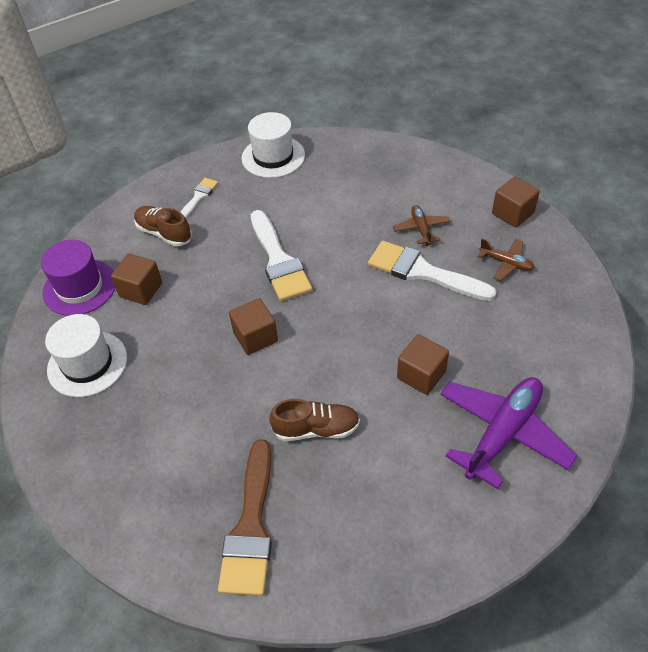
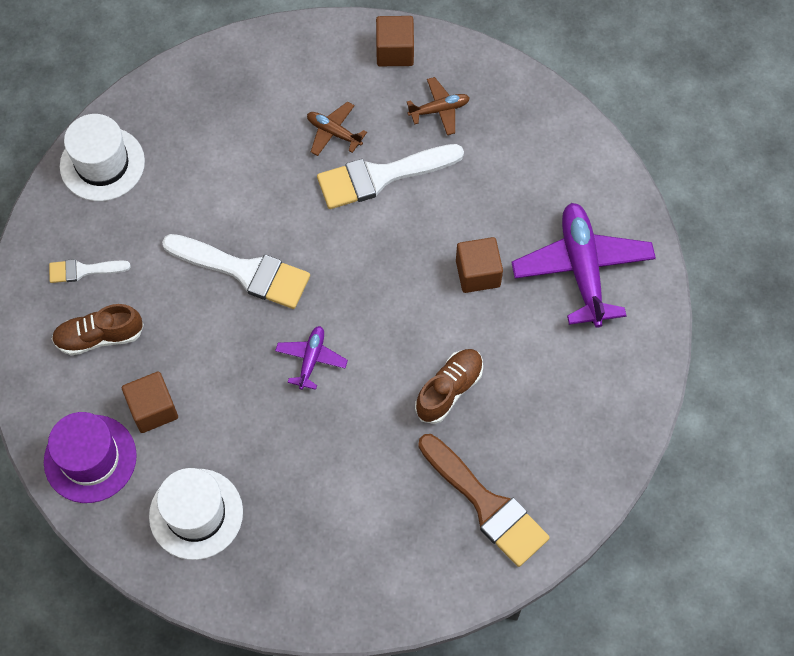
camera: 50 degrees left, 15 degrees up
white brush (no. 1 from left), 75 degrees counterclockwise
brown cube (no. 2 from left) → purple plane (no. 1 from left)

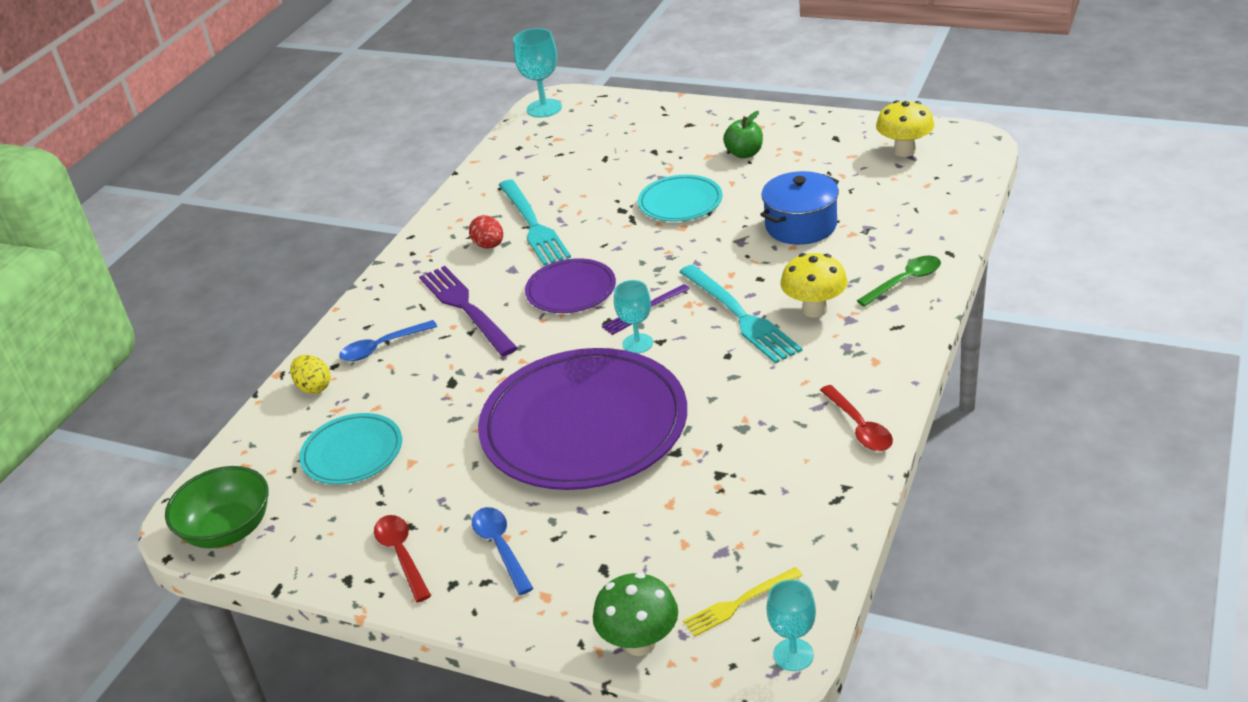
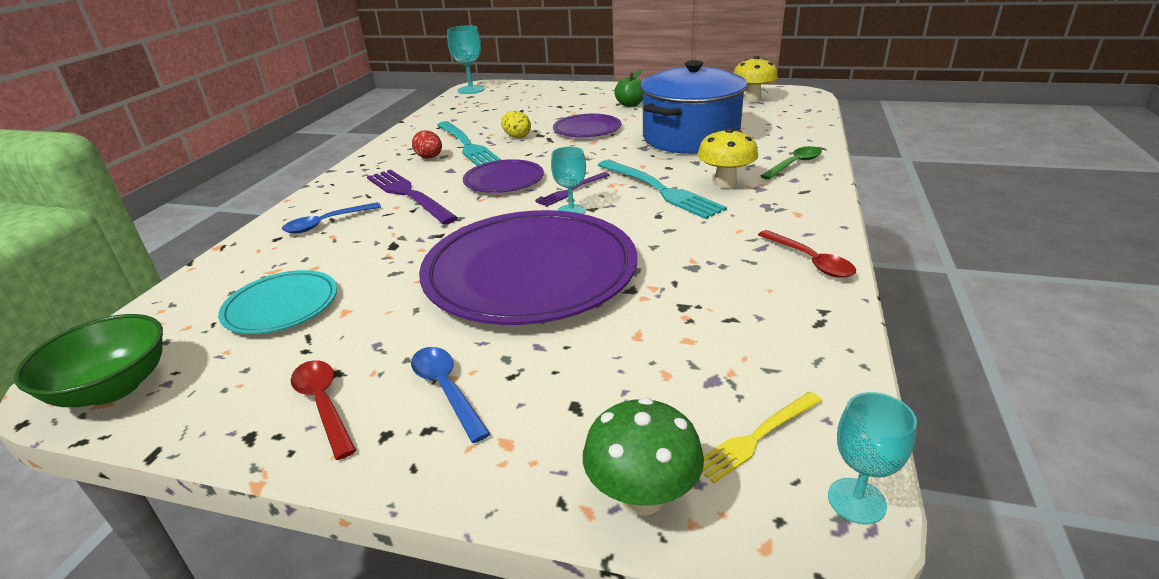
camera: 10 degrees left, 5 degrees down
yellow egg, shifted
turquoise plate (no. 2 from left) → purple plate (no. 3 from left)
blue pot, x1.63

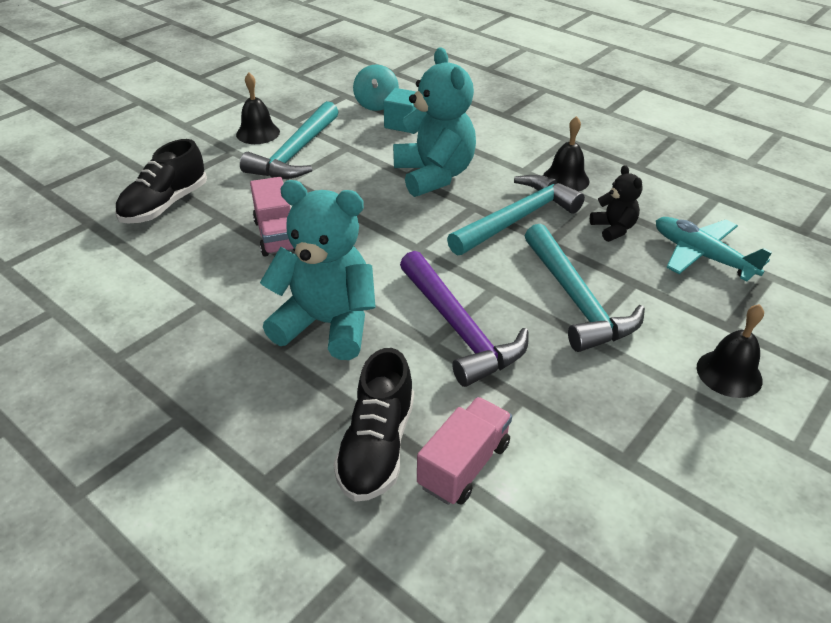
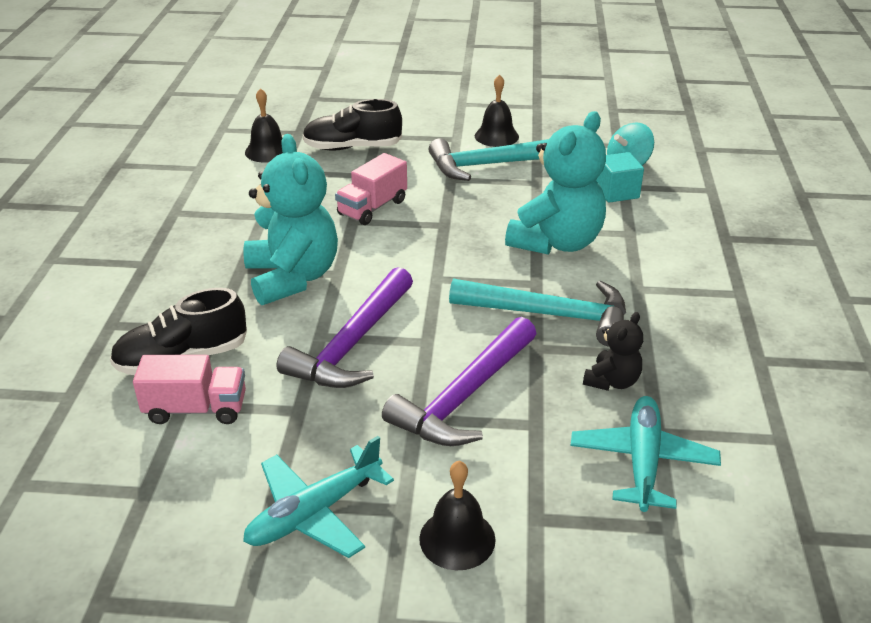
camera: 55 degrees right, 5 degrees down
turquoise hammer (no. 3 from left) → purple hammer (no. 2 from left)
black bell (no. 2 from left in the first image) → black bell (no. 1 from left), shifted
- → turquoise plane (no. 1 from left)

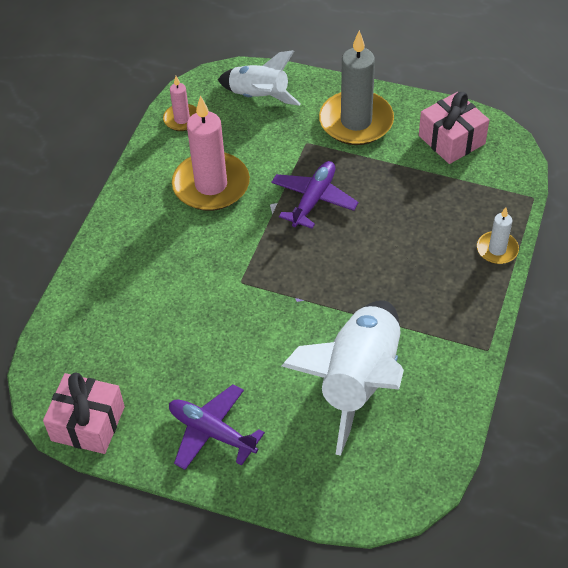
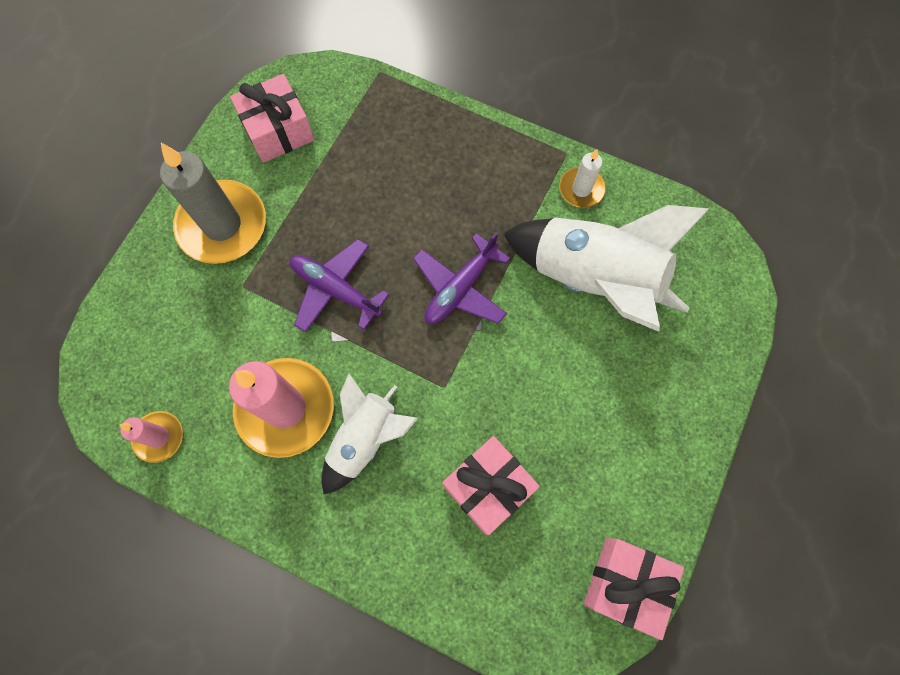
camera: 85 degrees left, 20 degrees up
purple plane (no. 1 from left in the first image) → purple plane (no. 2 from left), shifted
white rocket (no. 1 from left), shifted
white candle, shifted
- → pink gift (no. 2 from left)

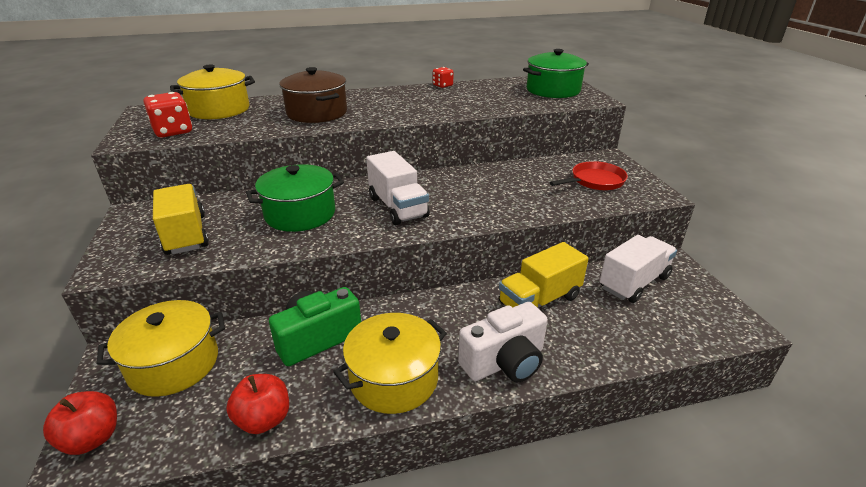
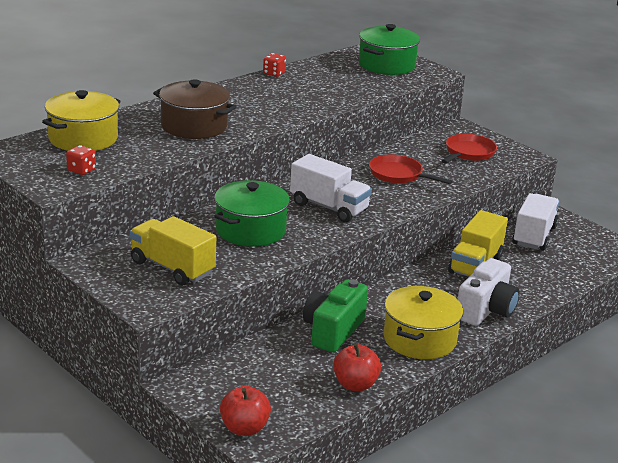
camera: 30 degrees left, 5 degrees down
yellow pot (no. 1 from left) → -
red dice (no. 1 from left), x0.59
- → red pan (no. 1 from left)

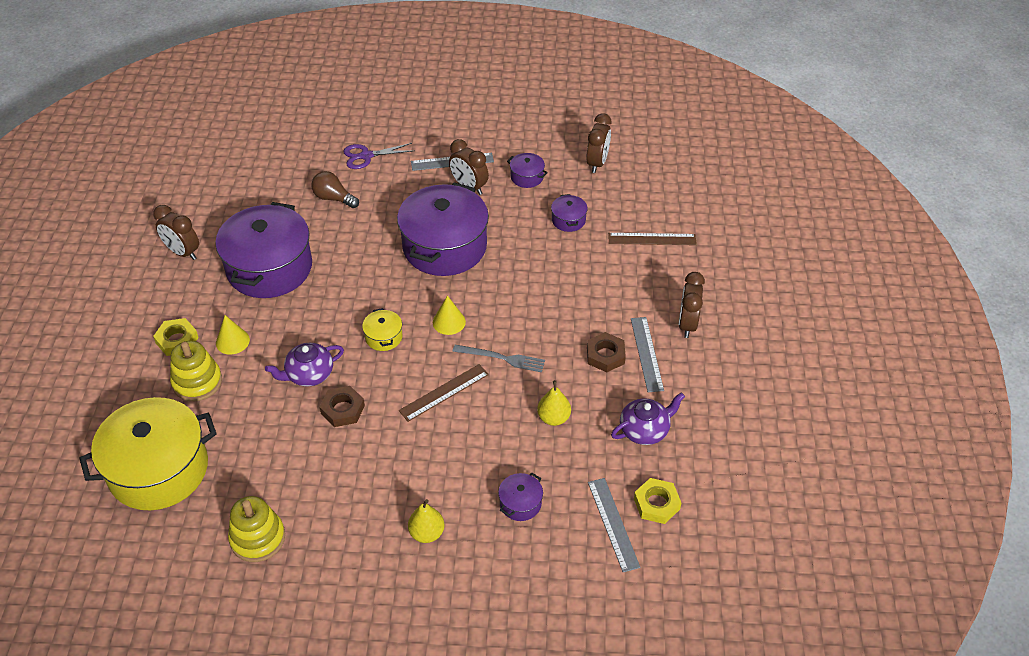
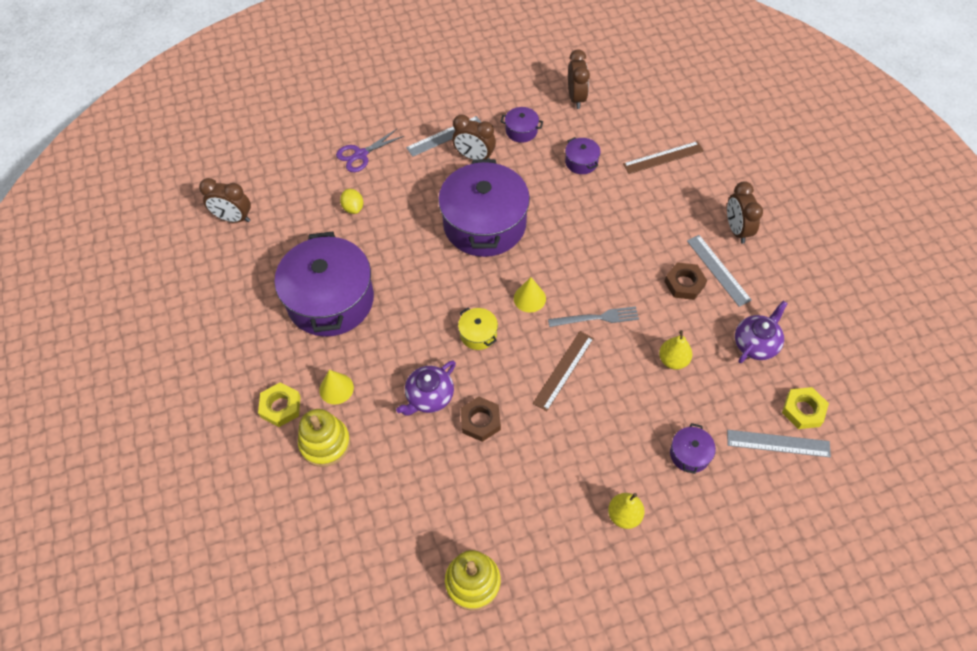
camera: 20 degrees left, 10 degrees up
yellow pot (no. 1 from left) → -
brown clock (no. 1 from left), shifted
brown light bulb → yellow lemon
grey ruler (no. 2 from left in the first image) → grey ruler (no. 3 from left), 45 degrees counterclockwise

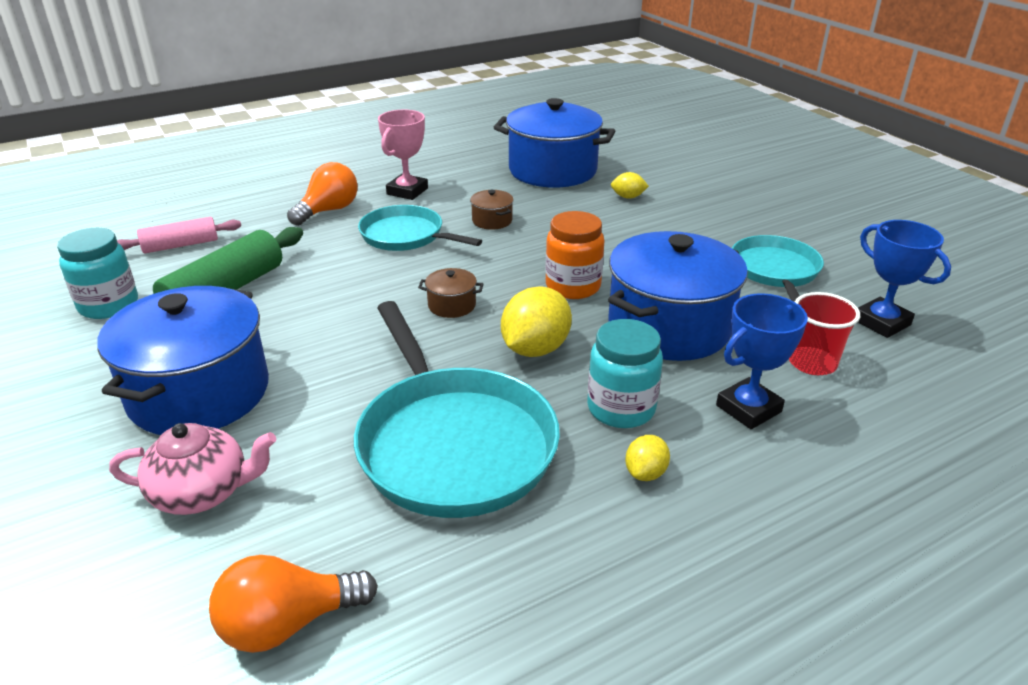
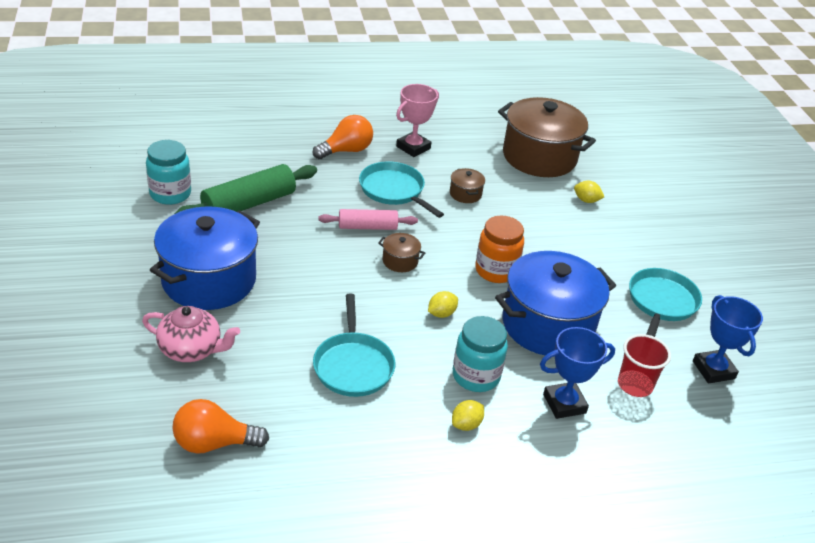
camera: 15 degrees right, 5 degrees up
pink rolling pin, shifted
turquoise pan (no. 2 from left in the first image) → turquoise pan (no. 1 from left), x0.61
blue pot (no. 2 from left) → brown pot (no. 3 from left)
yellow lemon (no. 1 from left), x0.53

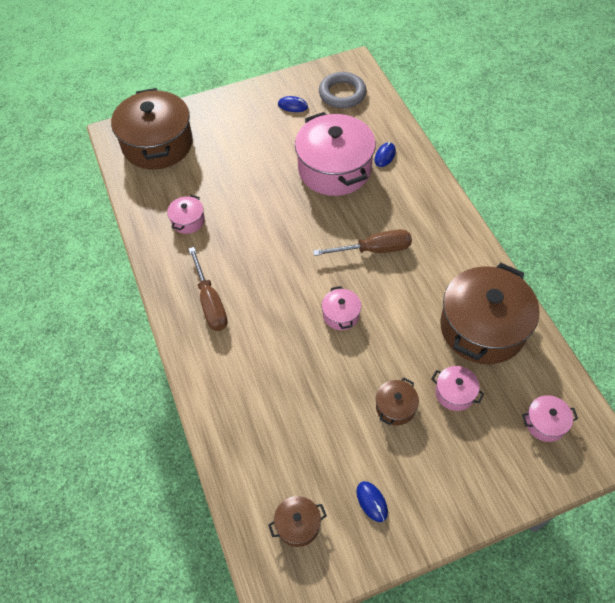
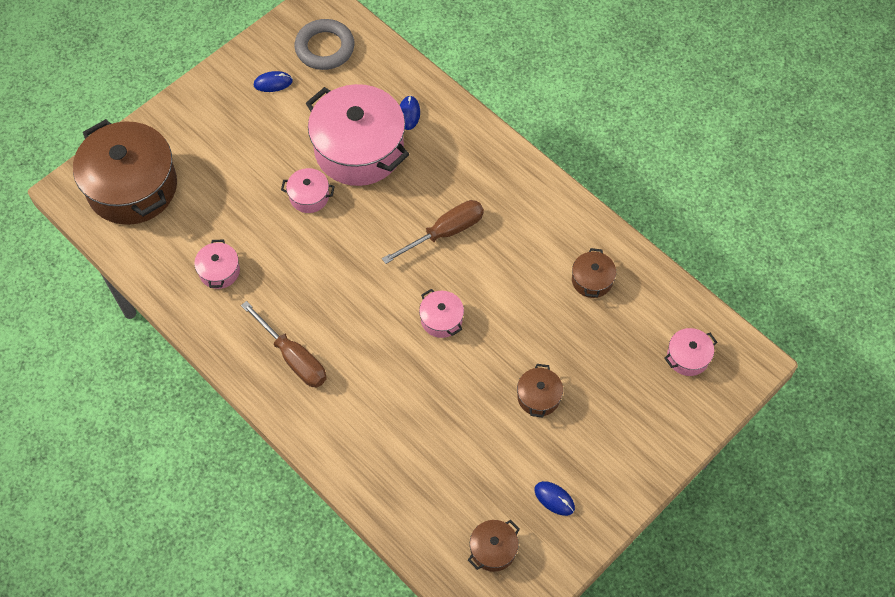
camera: 25 degrees left, 5 degrees up
pink pot (no. 4 from left in the first image) → pink pot (no. 2 from left), shifted
brown pot (no. 4 from left), x0.44

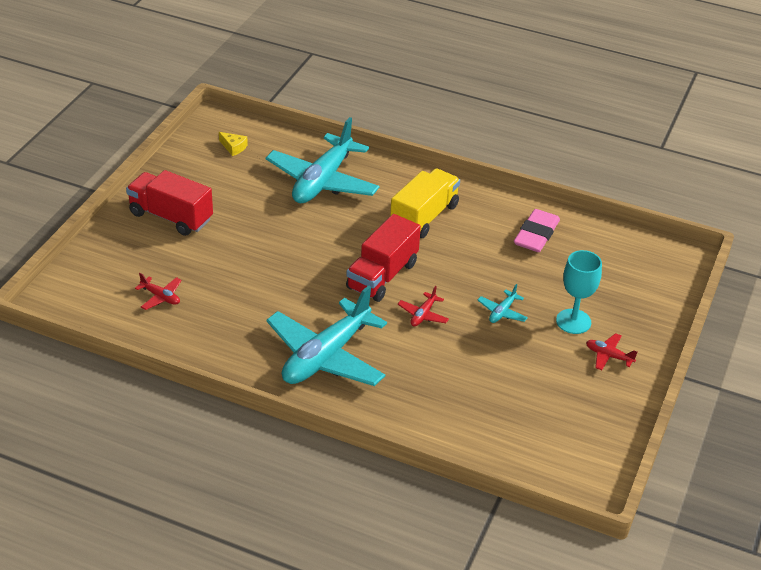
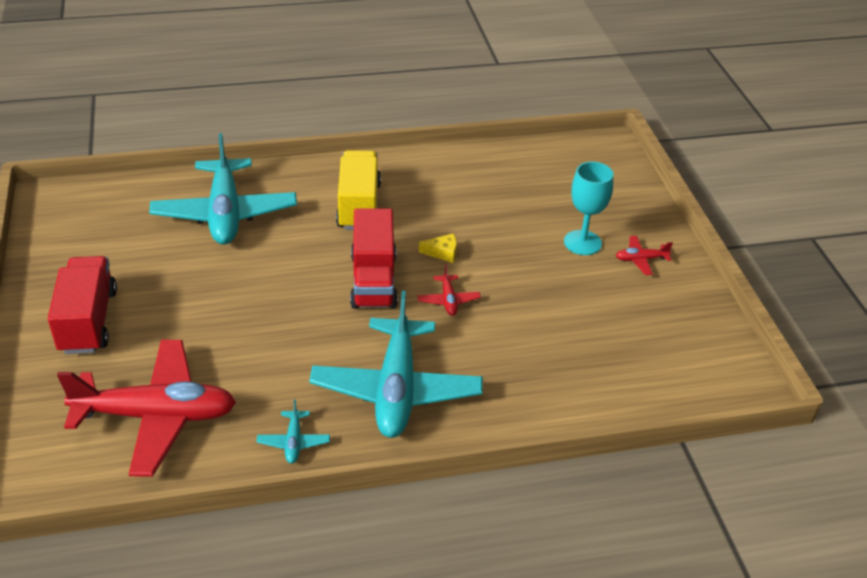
camera: 35 degrees left, 0 degrees up
red truck (no. 1 from left), 90 degrees clockwise
red plane (no. 1 from left), x2.48
yellow cheese, shifted
turquoise plane (no. 3 from left in the first image) → turquoise plane (no. 2 from left), shifted
pink eraser → -

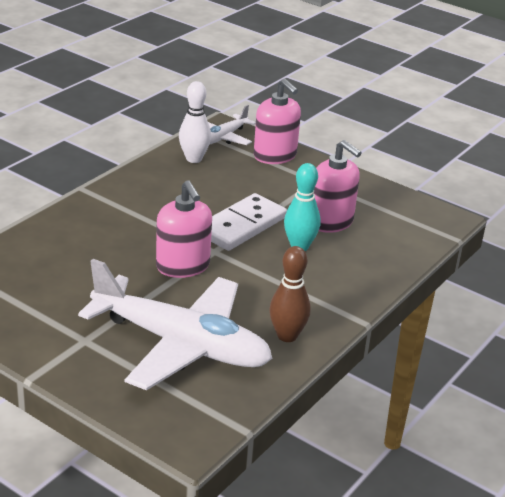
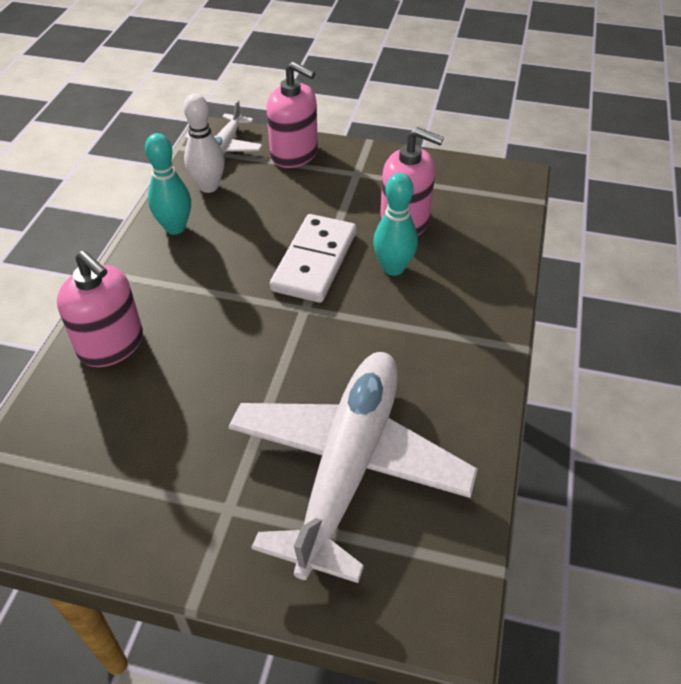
camera: 20 degrees left, 15 degrees up
white plane (no. 1 from left in the first image) → white plane (no. 2 from left), 75 degrees counterclockwise
pink soap dispenser (no. 1 from left), shifted
brown bowling pin → -
- → turquoise bowling pin (no. 1 from left)

